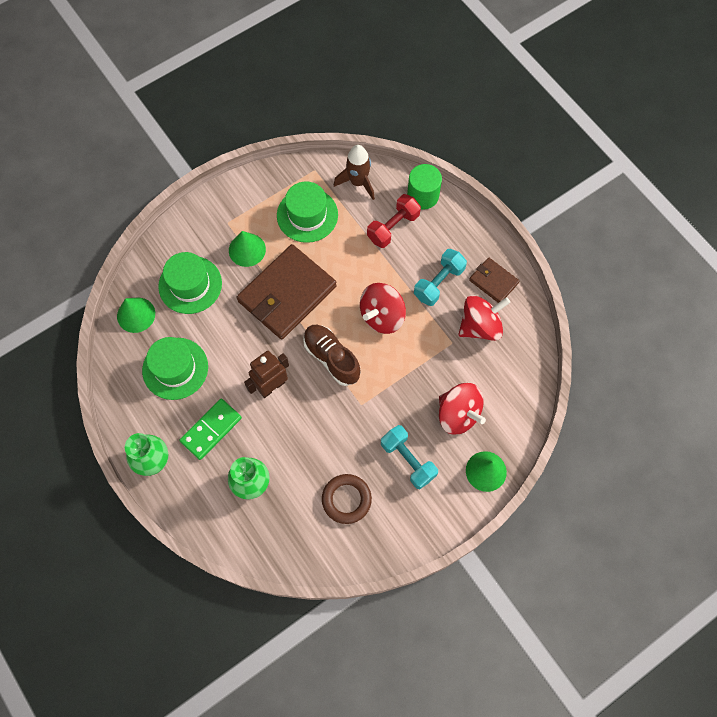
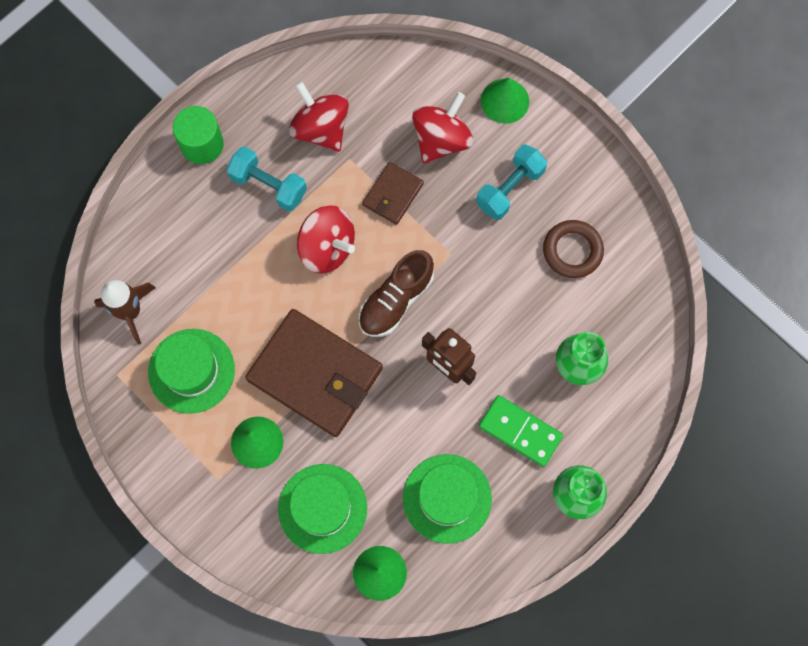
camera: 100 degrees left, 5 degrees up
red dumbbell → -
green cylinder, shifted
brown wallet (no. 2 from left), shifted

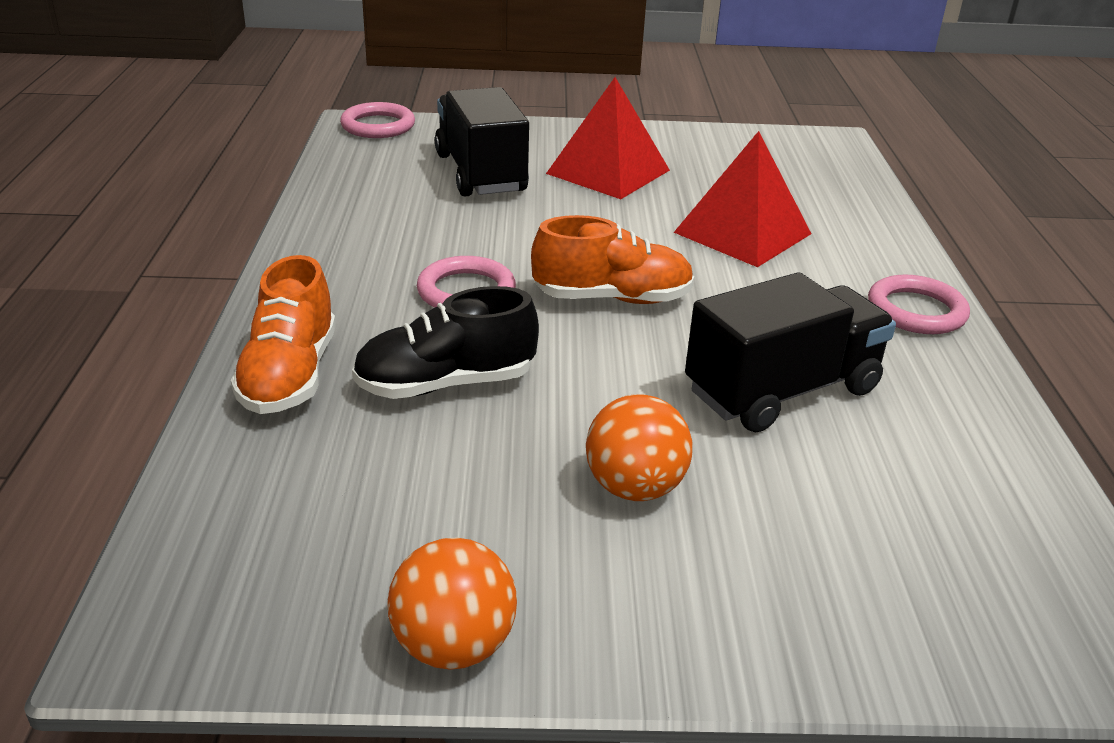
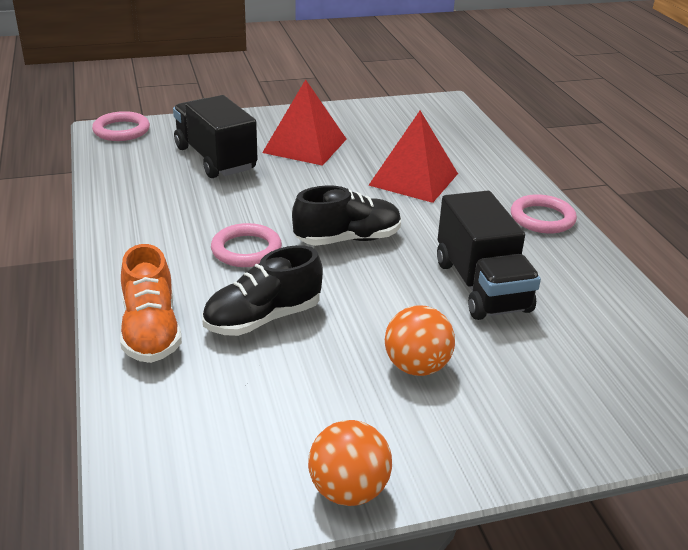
camera: 15 degrees left, 0 degrees up
orange shoe (no. 2 from left) → black shoe (no. 2 from left)
black truck (no. 2 from left), 120 degrees clockwise

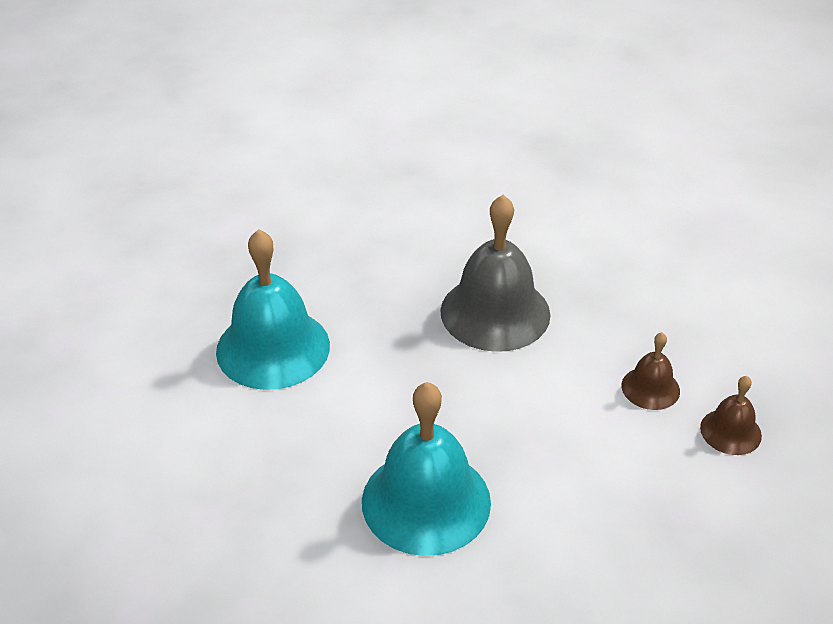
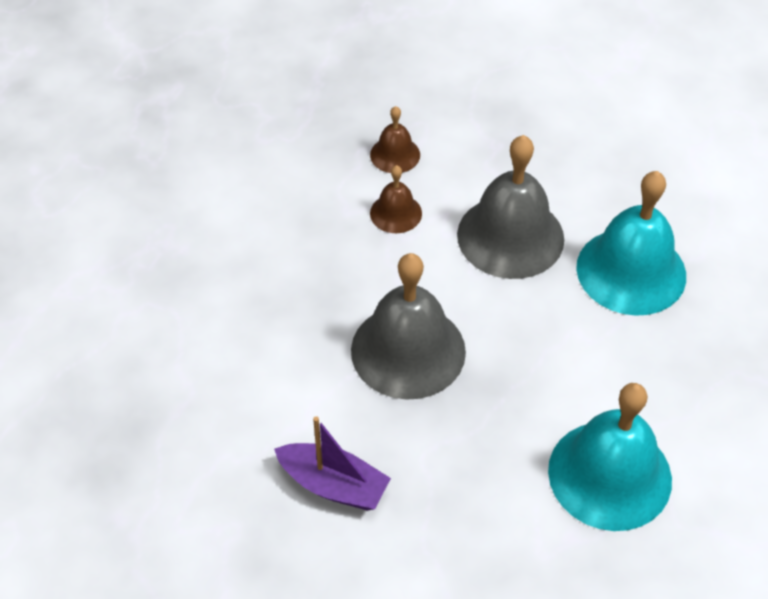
camera: 130 degrees left, 10 degrees up
- → purple boat
- → grey bell (no. 2 from left)

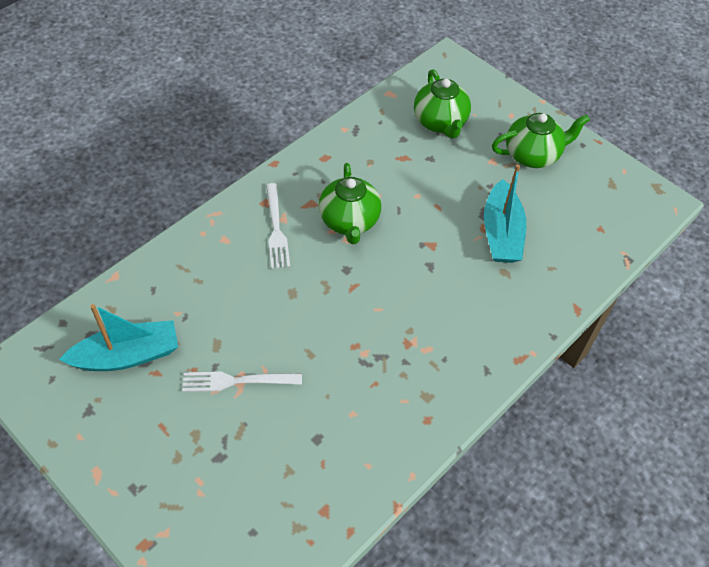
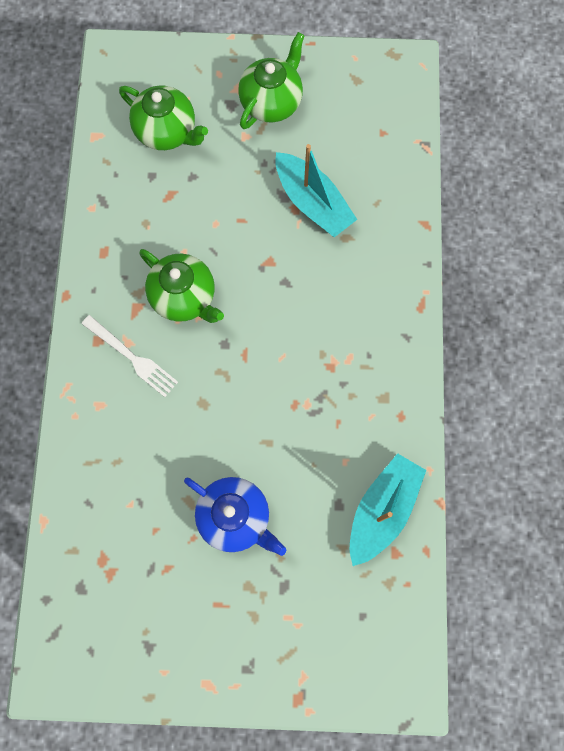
camera: 40 degrees left, 20 degrees up
turquoise boat (no. 1 from left in the first image) → turquoise boat (no. 2 from left), shifted
white fork (no. 1 from left) → blue teapot

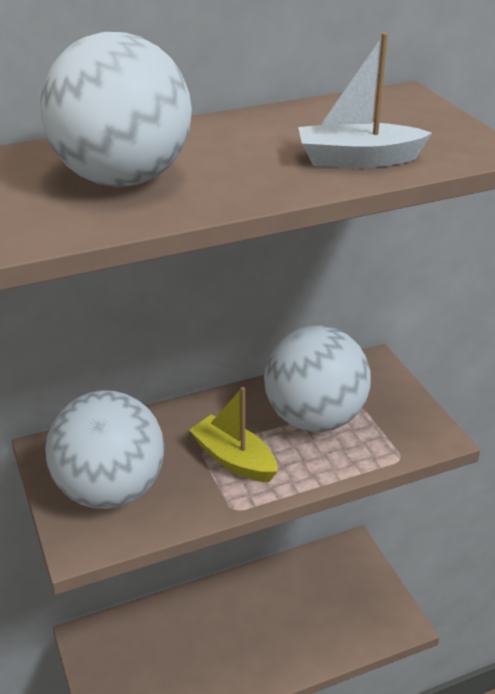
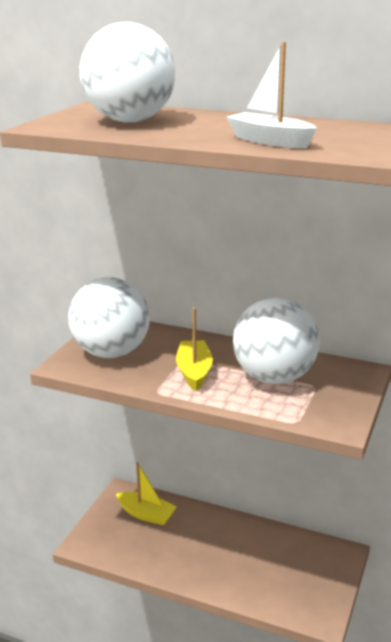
camera: 45 degrees right, 10 degrees down
- → yellow boat (no. 1 from left)

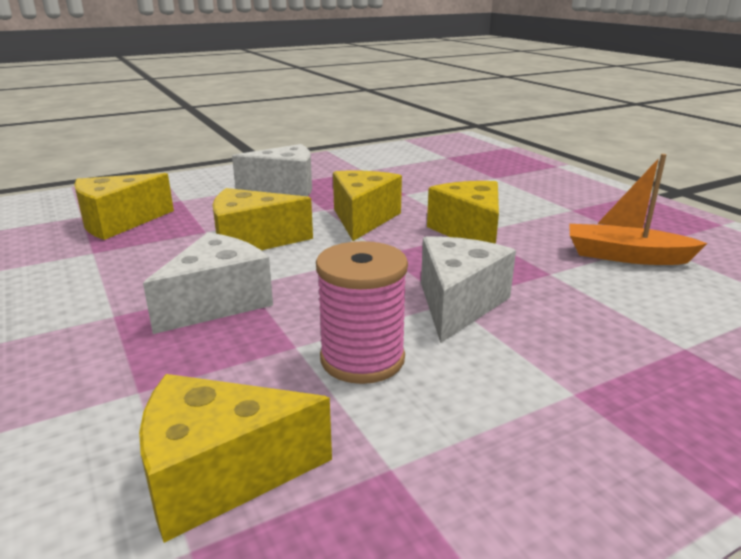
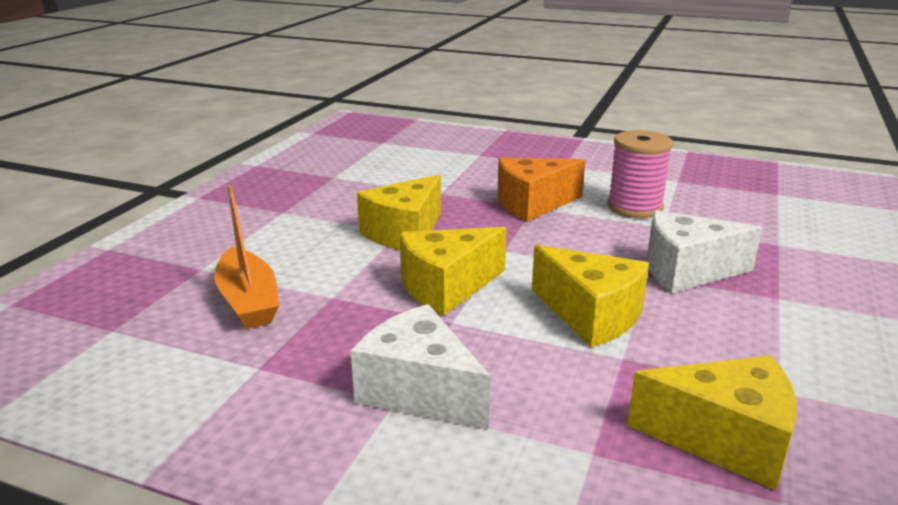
camera: 130 degrees left, 0 degrees up
yellow cheese (no. 2 from left) → -
white cheese (no. 3 from left) → orange cheese
orange boat, shifted

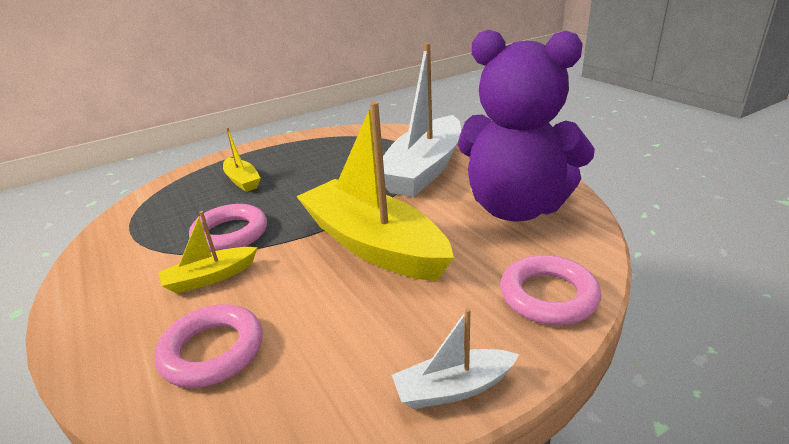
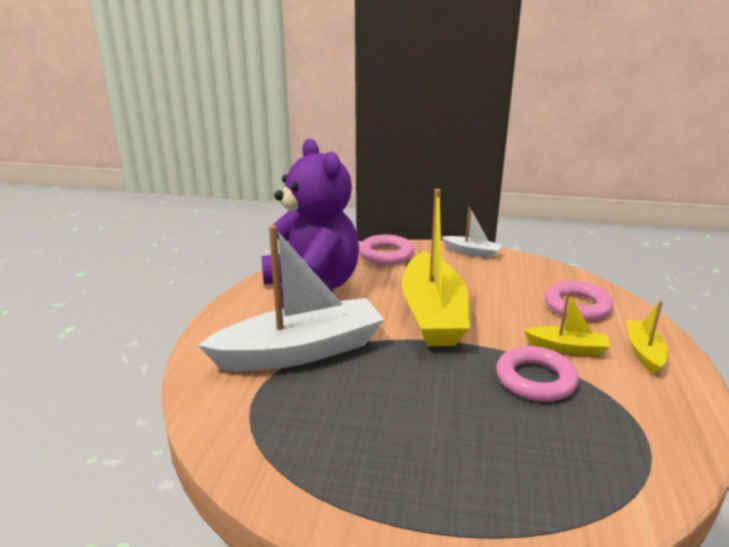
camera: 140 degrees left, 5 degrees down
yellow boat (no. 2 from left in the first image) → yellow boat (no. 3 from left), shifted

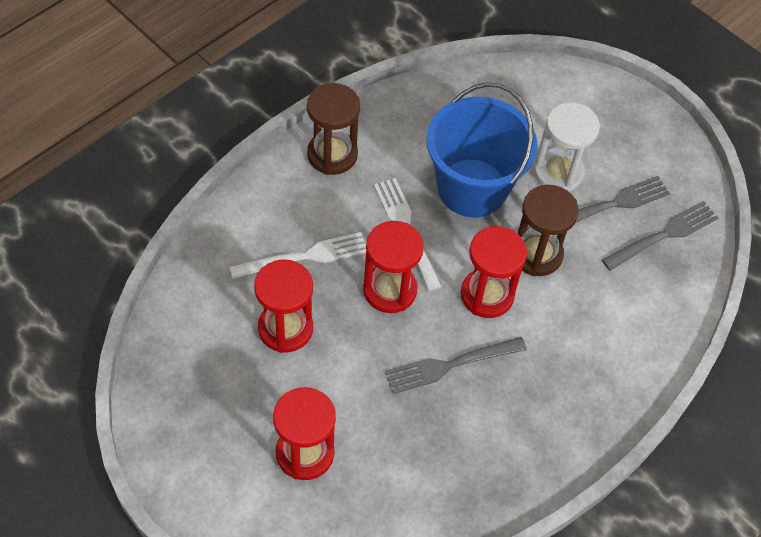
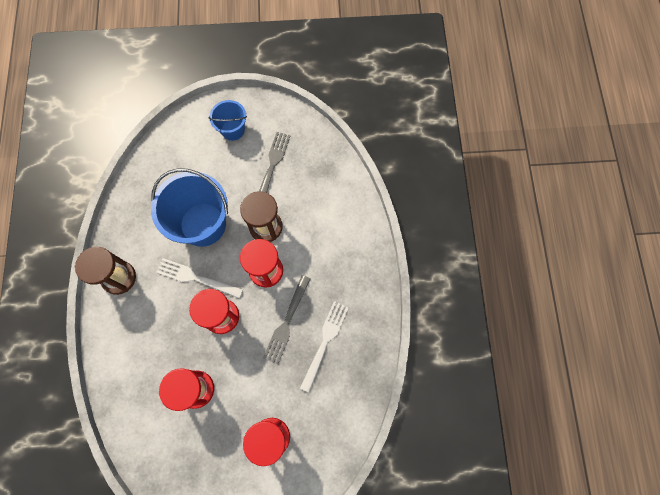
camera: 45 degrees left, 15 degrees up
white fork (no. 1 from left in the first image) → white fork (no. 2 from left), shifted
white hourglass → -
grey fork (no. 3 from left) → -
- → blue bucket (no. 2 from left)

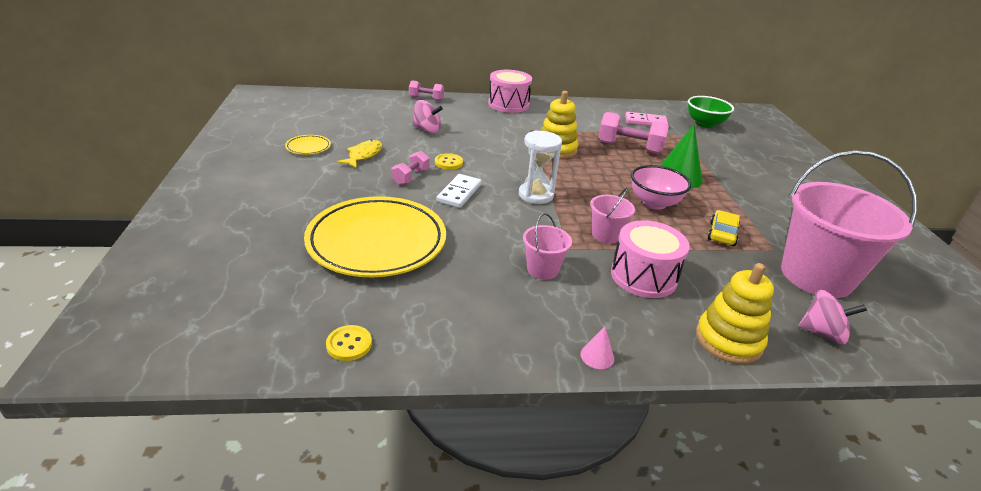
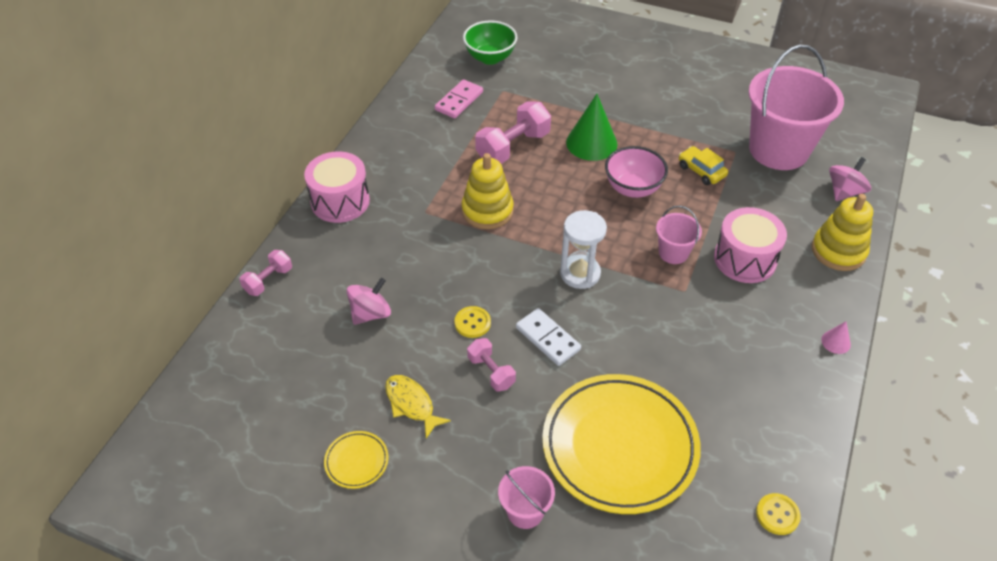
camera: 60 degrees left, 15 degrees up
pink bucket (no. 1 from left), shifted

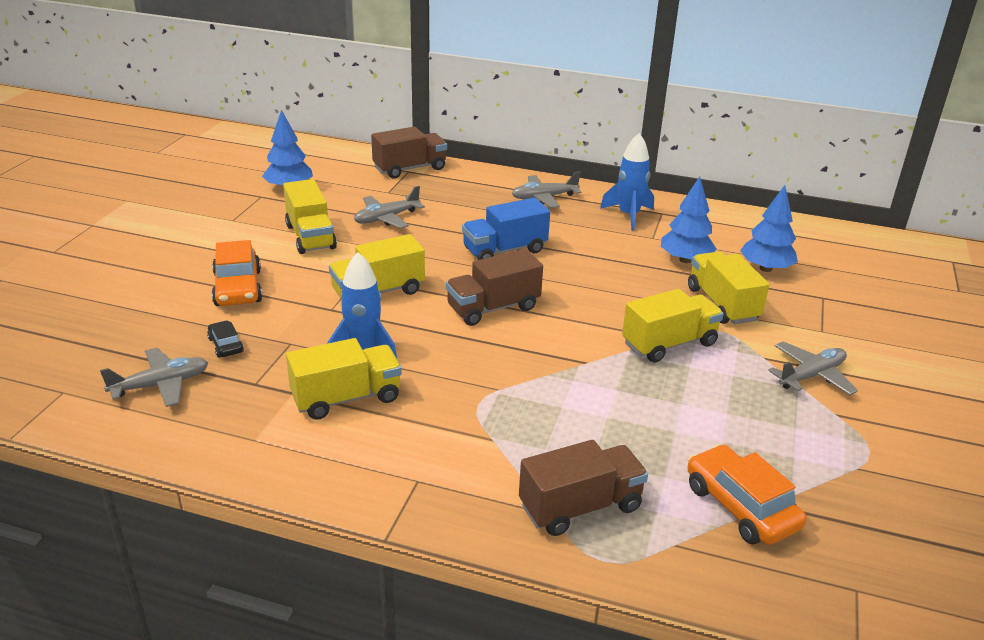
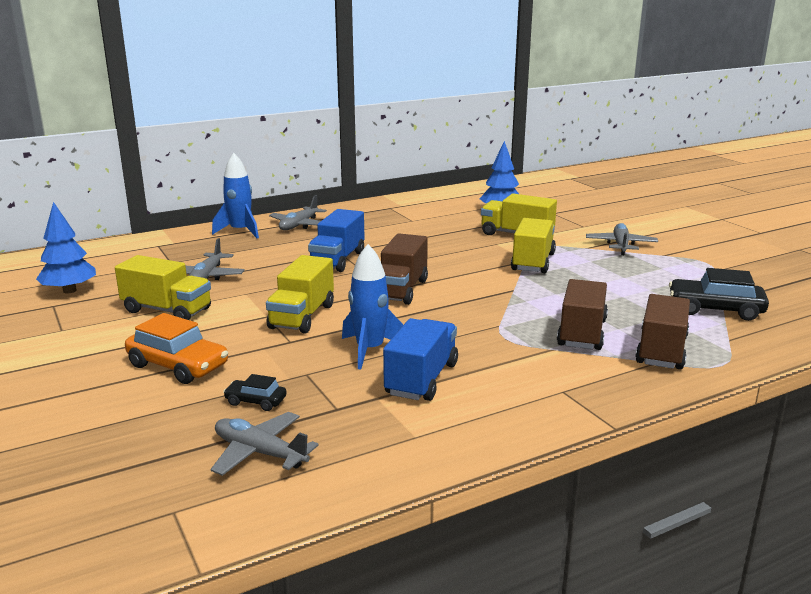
camera: 45 degrees left, 10 degrees down
grey plane (no. 1 from left in the first image) → grey plane (no. 2 from left), 75 degrees counterclockwise
yellow truck (no. 2 from left) → blue truck (no. 2 from left)
brown truck (no. 1 from left in the first image) → brown truck (no. 2 from left), shifted
blue rocket (no. 2 from left in the first image) → blue rocket (no. 1 from left), shifted
blue tree (no. 2 from left) → -
orange car (no. 2 from left) → black car (no. 2 from left)

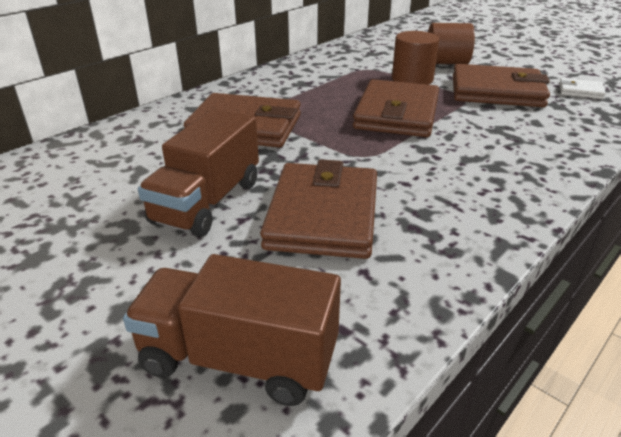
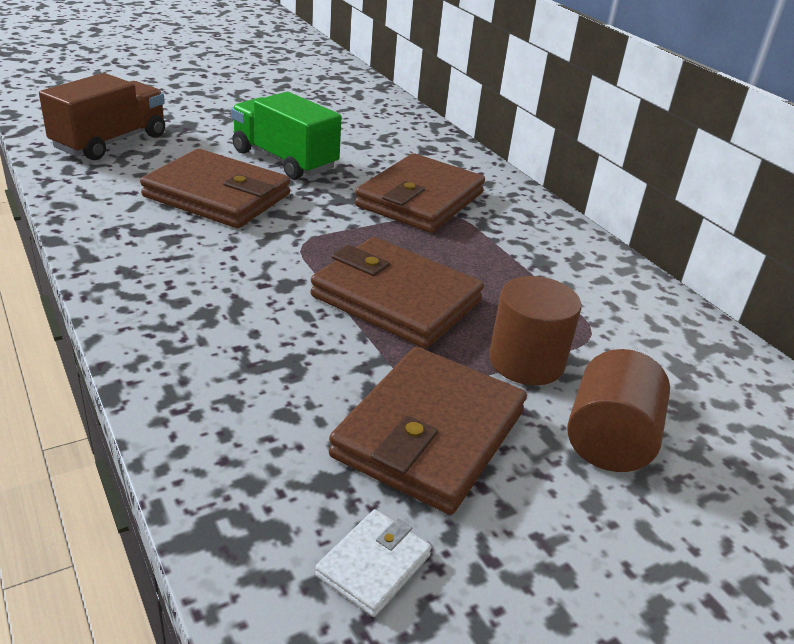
camera: 105 degrees right, 0 degrees up
brown truck (no. 1 from left) → green truck

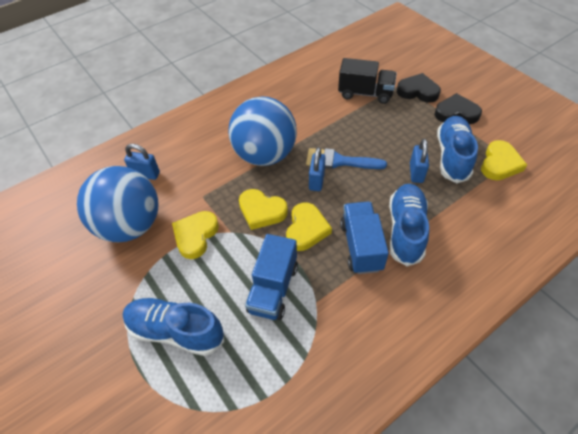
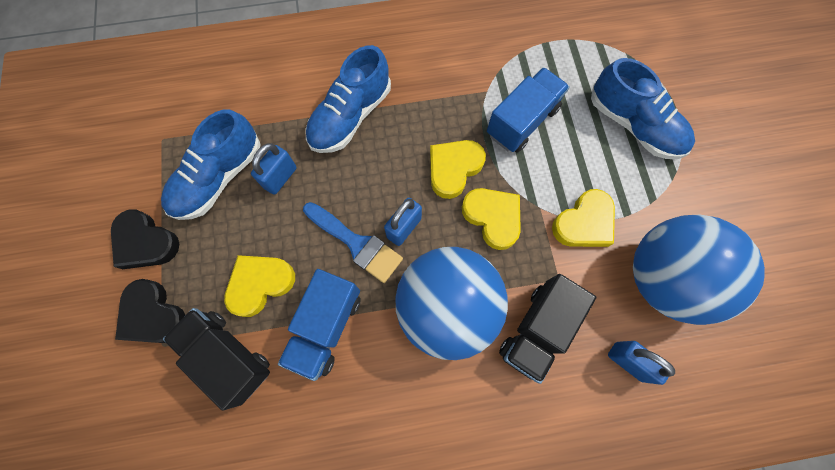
camera: 155 degrees left, 20 degrees up
blue truck (no. 2 from left in the first image) → blue truck (no. 1 from left), shifted
yellow heart (no. 4 from left in the first image) → yellow heart (no. 1 from left), shifted
- → black truck (no. 2 from left)

